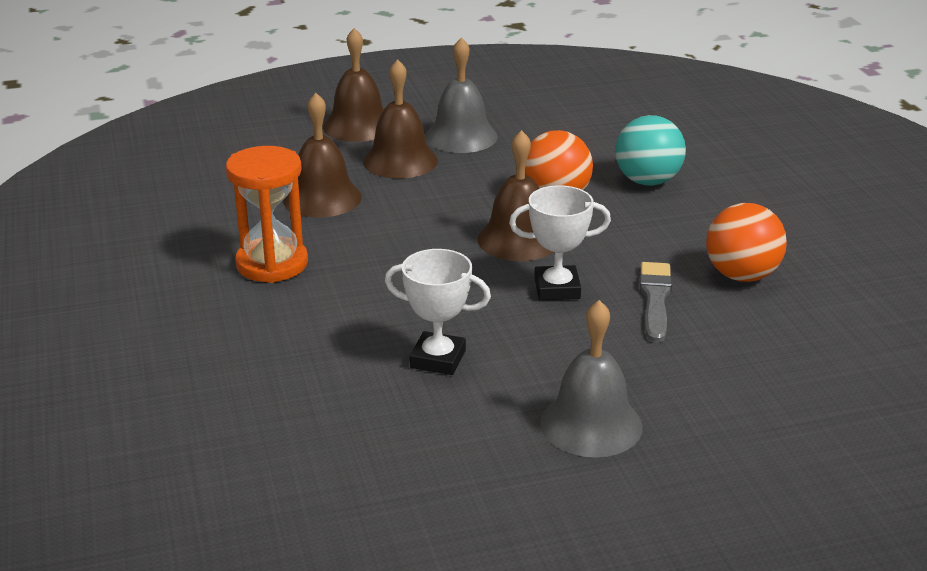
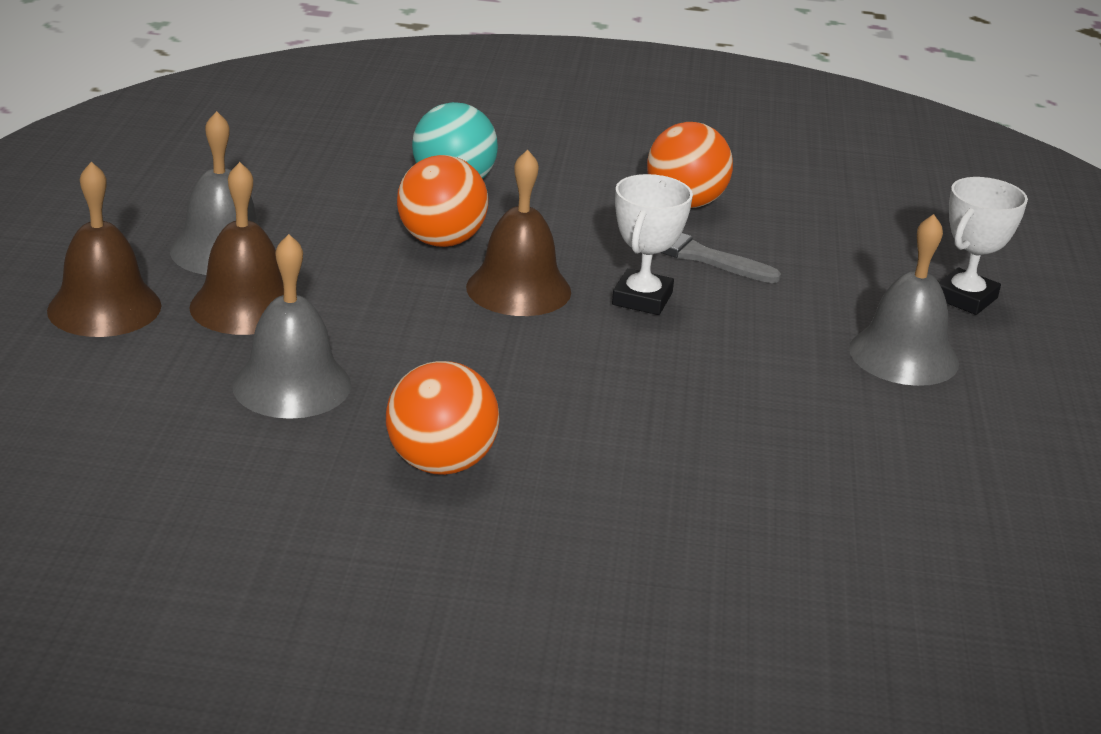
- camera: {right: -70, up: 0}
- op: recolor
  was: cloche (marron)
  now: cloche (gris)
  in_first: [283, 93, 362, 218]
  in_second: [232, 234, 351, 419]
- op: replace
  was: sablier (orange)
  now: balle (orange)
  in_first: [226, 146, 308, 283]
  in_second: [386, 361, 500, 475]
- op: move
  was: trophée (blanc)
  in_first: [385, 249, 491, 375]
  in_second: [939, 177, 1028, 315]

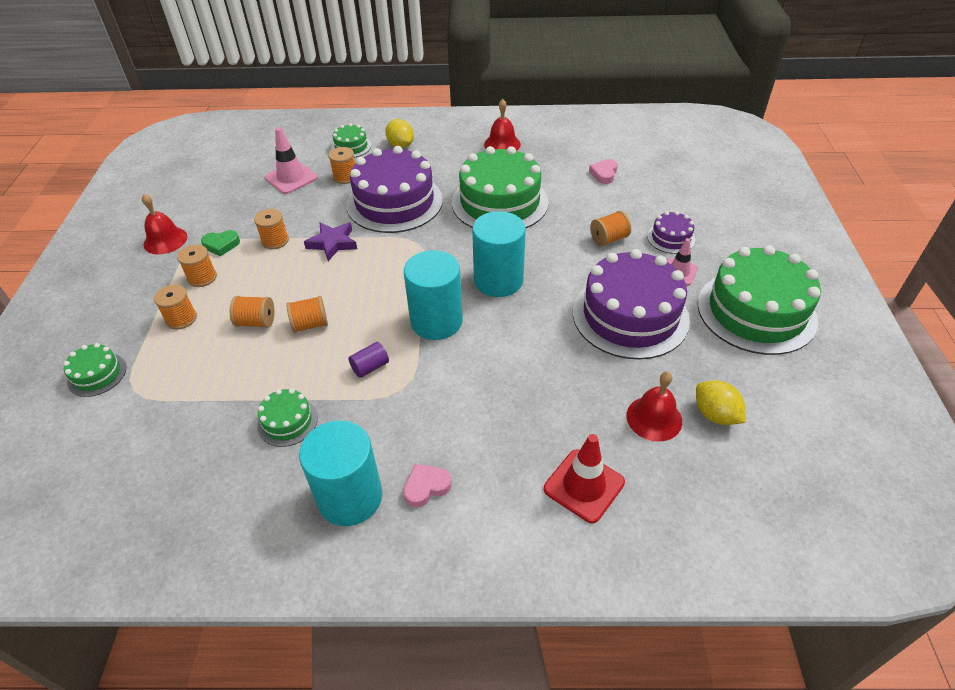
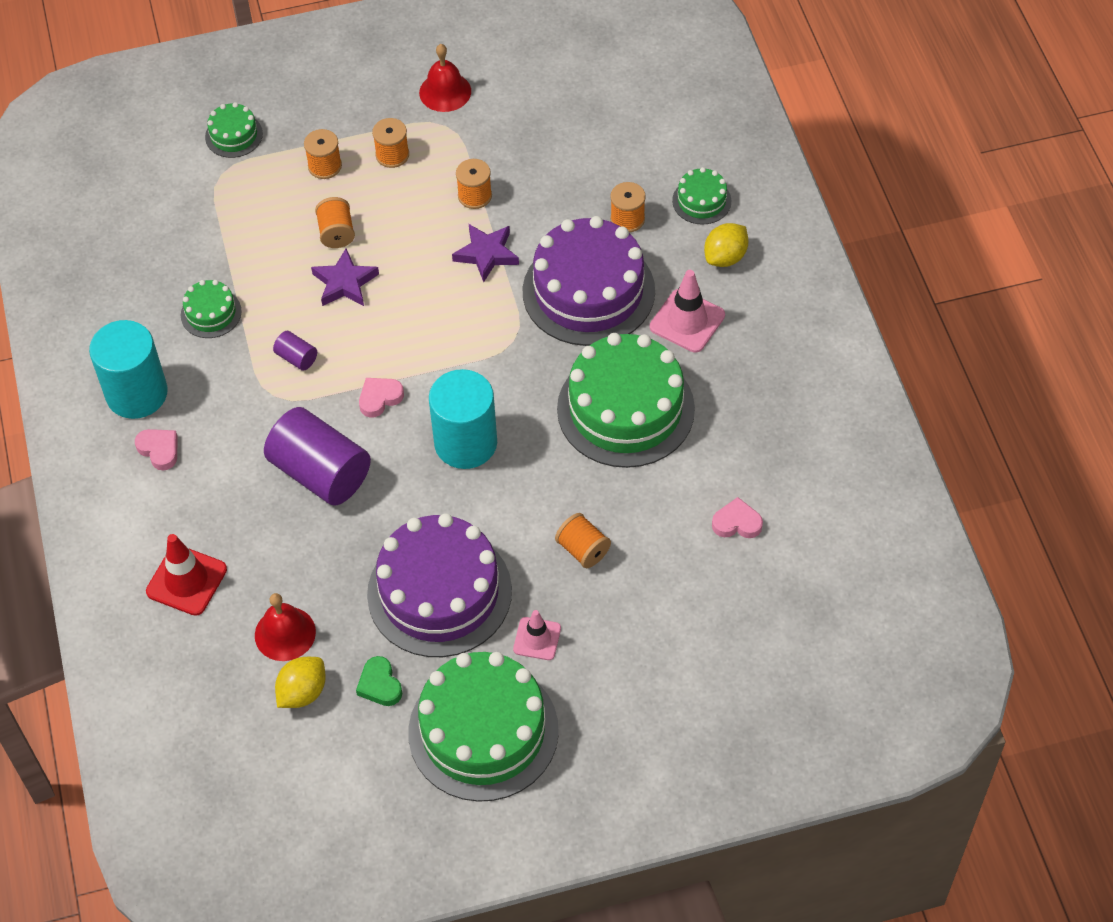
- camera: {right: 75, up: 10}
- op: delete
  was: cloche (rouge)
  in_first: [484, 99, 521, 151]
- op: move
  was: cône de chantier (rose)
  in_first: [265, 127, 318, 194]
  in_second: [650, 270, 725, 353]
- op: delete
  was: gâteau (violet)
  in_first: [647, 211, 695, 254]
- op: move
  was: cœur (vert)
  in_first: [201, 230, 240, 256]
  in_second: [356, 656, 402, 706]
- op: replace
  was: cylindre (turquoise)
  now: cœur (rose)
  in_first: [404, 250, 463, 340]
  in_second: [359, 378, 404, 418]
- op: replace
  was: bobine (orange)
  now: étoile (violet)
  in_first: [286, 296, 328, 333]
  in_second: [311, 248, 379, 306]
- op: insert
  now: cylindre (violet)
  in_second: [264, 407, 371, 505]

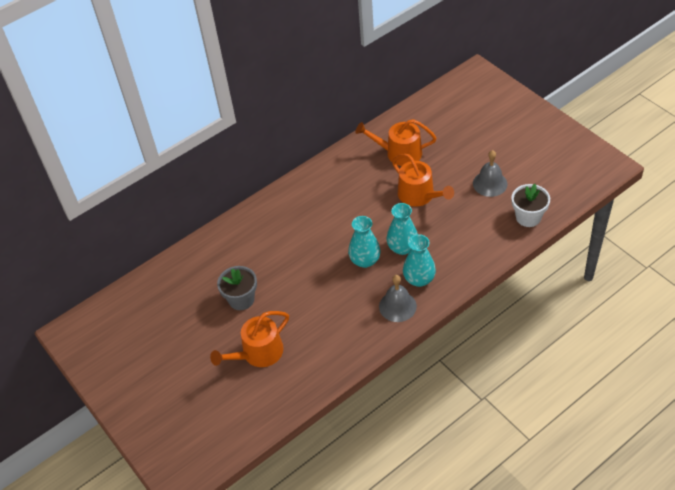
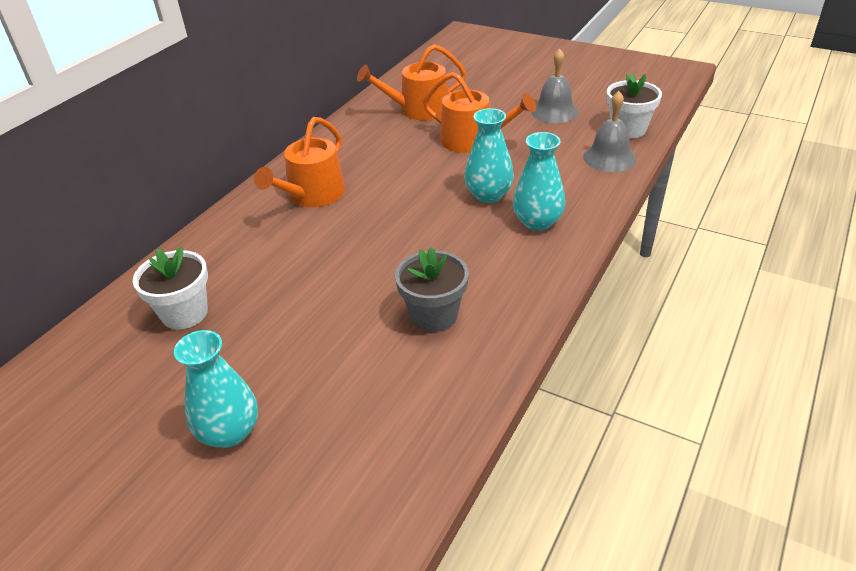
- camera: {right: -25, up: -10}
- op: move
  was: vase (turquoise)
  in_first: [348, 216, 381, 268]
  in_second: [174, 330, 258, 448]
- op: move
  was: pot de fleurs (gris)
  in_first: [217, 266, 257, 310]
  in_second: [395, 247, 469, 332]
- op: move
  was: cloche (gris)
  in_first: [379, 275, 417, 322]
  in_second: [583, 91, 636, 172]
- op: move
  was: arrosoir (orange)
  in_first: [210, 311, 289, 367]
  in_second: [254, 117, 345, 207]
- op: insert
  now: pot de fleurs (blanc)
  in_second: [133, 247, 208, 330]

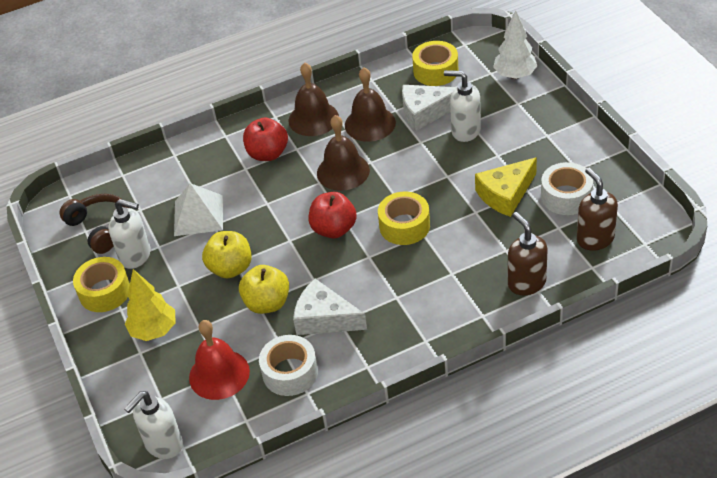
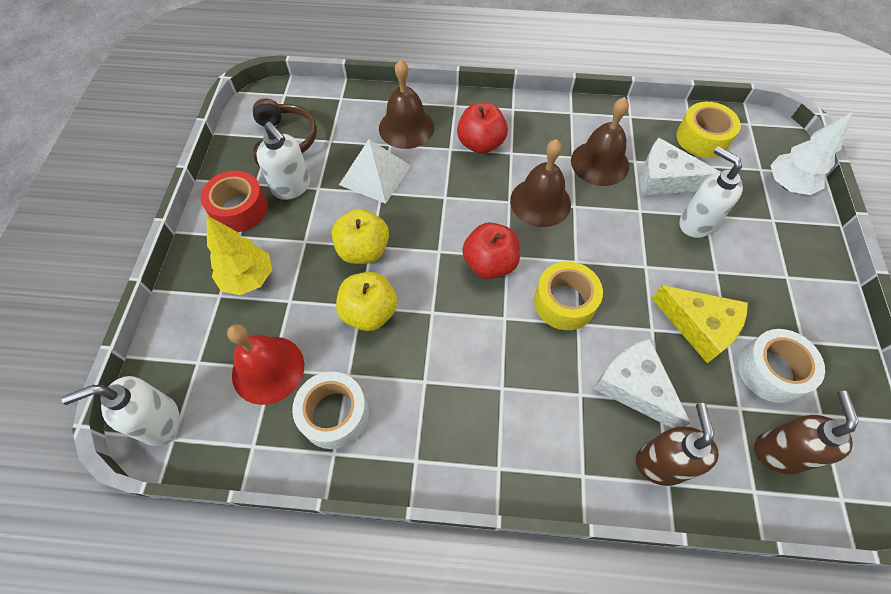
- camera: {right: 25, up: 15}
- op: move
  was: cloche (marron)
  in_first: [289, 63, 339, 136]
  in_second: [379, 59, 434, 149]
- op: rotate
  was: fromage (jaune)
  in_first: [475, 157, 537, 217]
  in_second: [652, 285, 748, 363]
  clockwise: -135
- op: recolor
  was: ruban adhésif (jaune)
  now: ruban adhésif (rouge)
  in_first: [73, 257, 130, 312]
  in_second: [201, 170, 268, 232]
- op: move
  was: fromage (blanc)
  in_first: [293, 279, 367, 335]
  in_second: [594, 339, 691, 428]

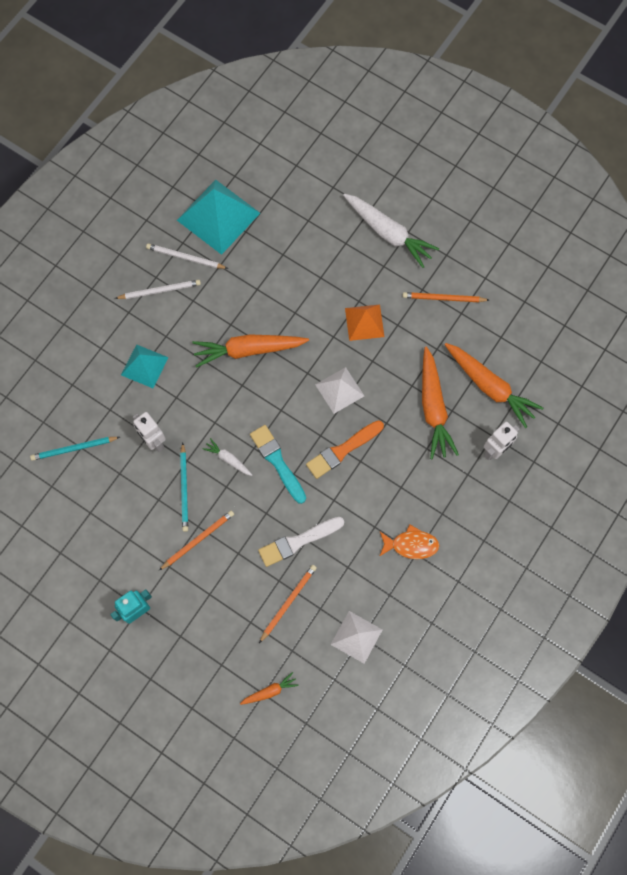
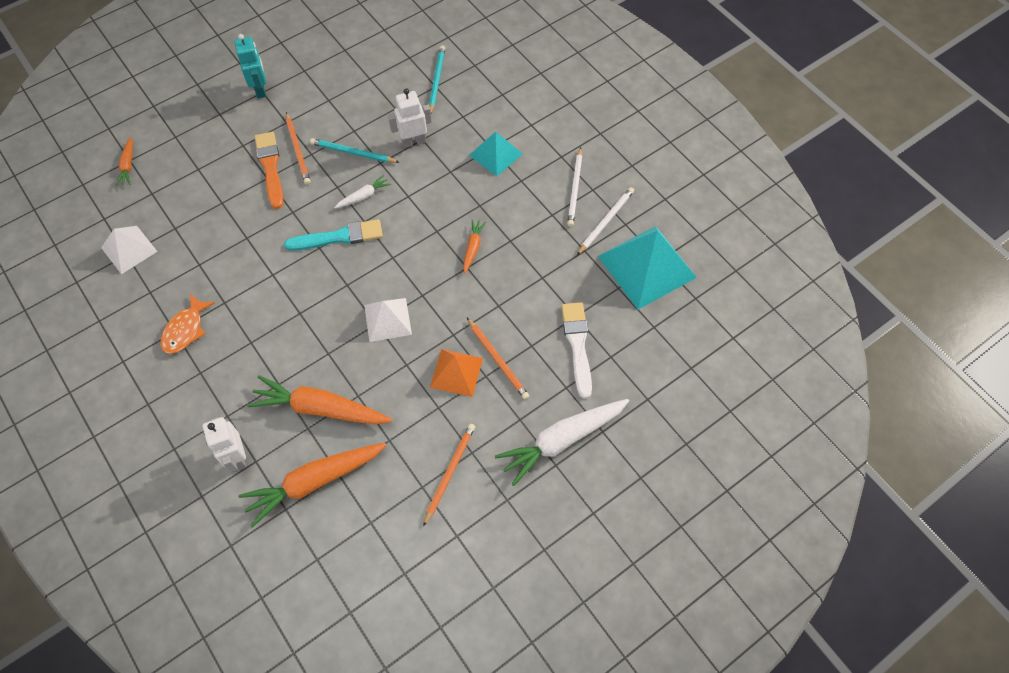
- camera: {right: 110, up: -10}
- op: resize
  was: carotte (orange)
  in_first: [192, 335, 309, 368]
  in_second: [463, 219, 486, 273]
  ratio: 0.48
- op: move
  was: pinceau (orange)
  in_first: [306, 420, 384, 479]
  in_second: [255, 132, 283, 209]
- op: move
  was: pinceau (blanc)
  in_first: [258, 517, 344, 567]
  in_second: [561, 303, 592, 399]
- op: move
  was: crayon (orange)
  in_first: [259, 565, 317, 643]
  in_second: [467, 318, 529, 400]

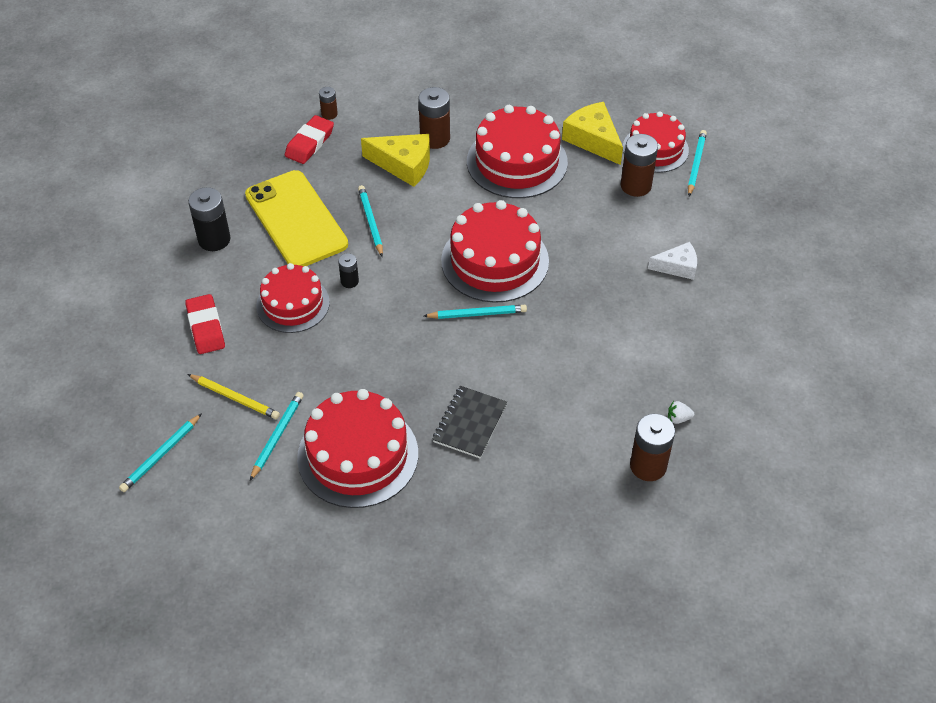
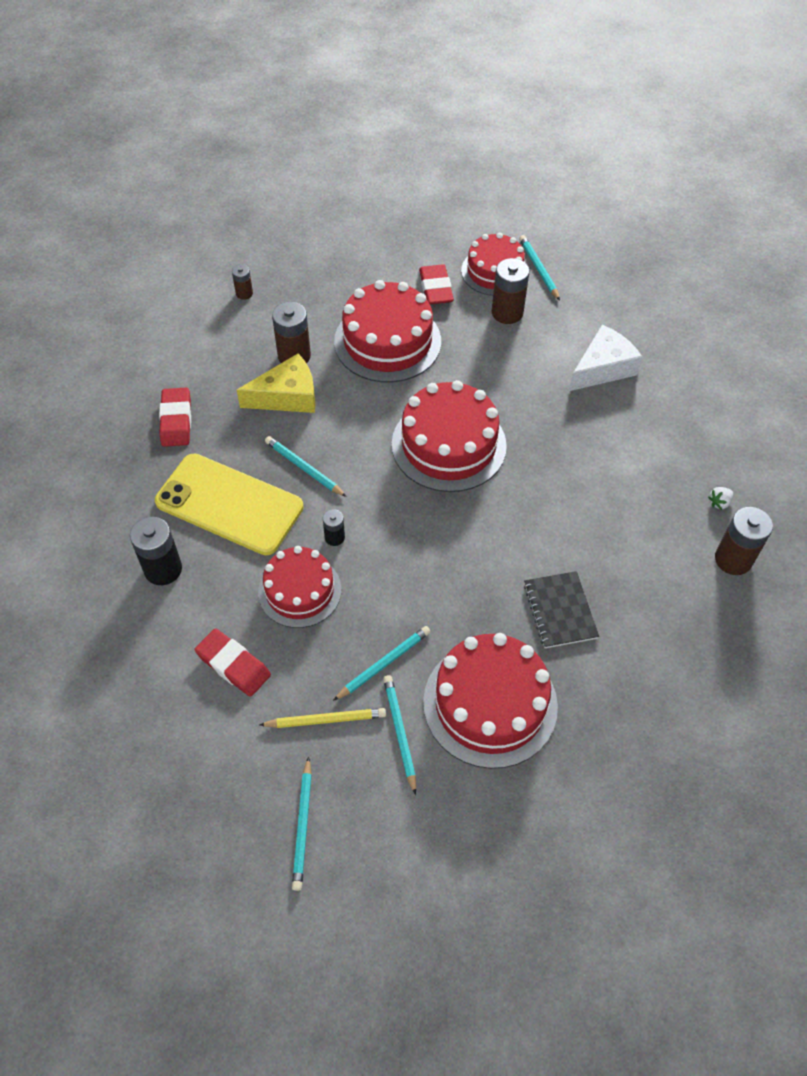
- camera: {right: -35, up: 5}
- op: move
  was: pile (marron)
  in_first: [319, 87, 338, 120]
  in_second: [232, 264, 253, 300]
- op: replace
  was: fromage (jaune)
  now: gomme (rouge)
  in_first: [562, 102, 623, 165]
  in_second: [419, 264, 454, 305]
- op: resize
  was: fromage (blanc)
  in_first: [648, 242, 697, 280]
  in_second: [569, 325, 643, 391]
  ratio: 1.54
- op: move
  was: crayon (turquoise)
  in_first: [424, 305, 527, 319]
  in_second: [333, 626, 431, 701]

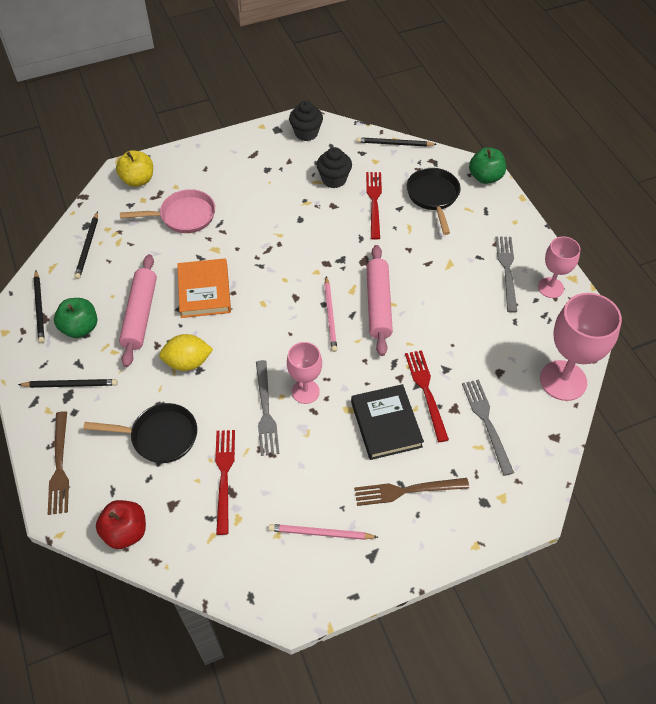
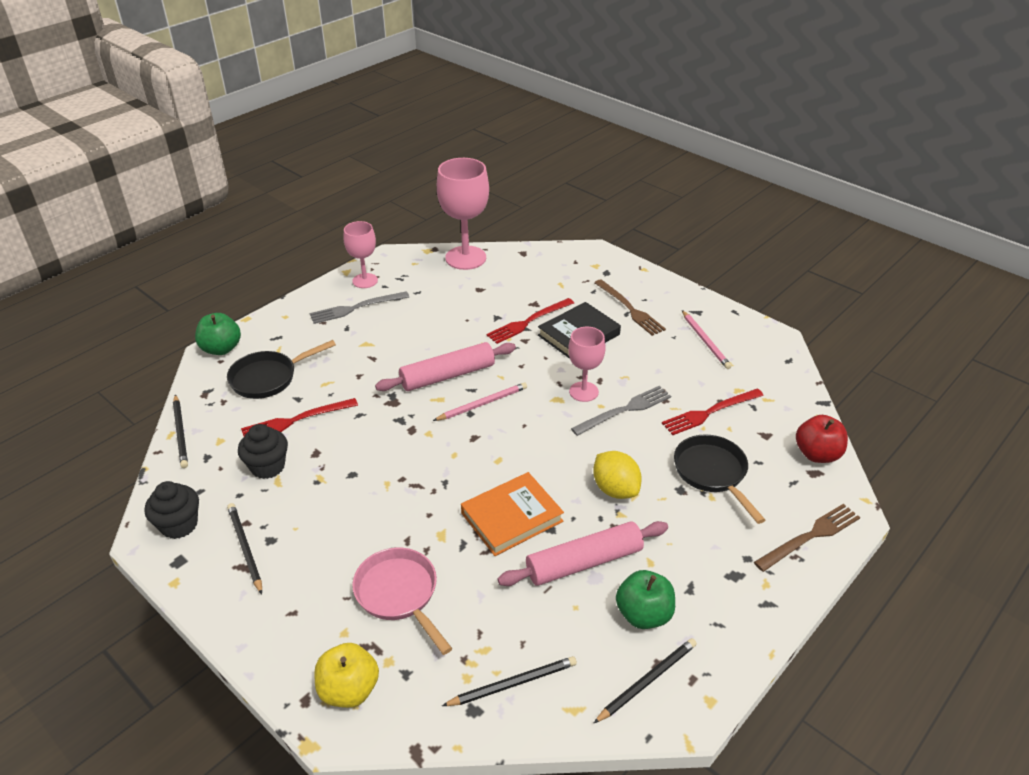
- camera: {right: -115, up: -15}
- op: move
  was: crayon (noir)
  in_first: [18, 379, 118, 388]
  in_second: [227, 503, 262, 594]
- op: delete
  was: fourchette (gris)
  in_first: [462, 379, 514, 476]

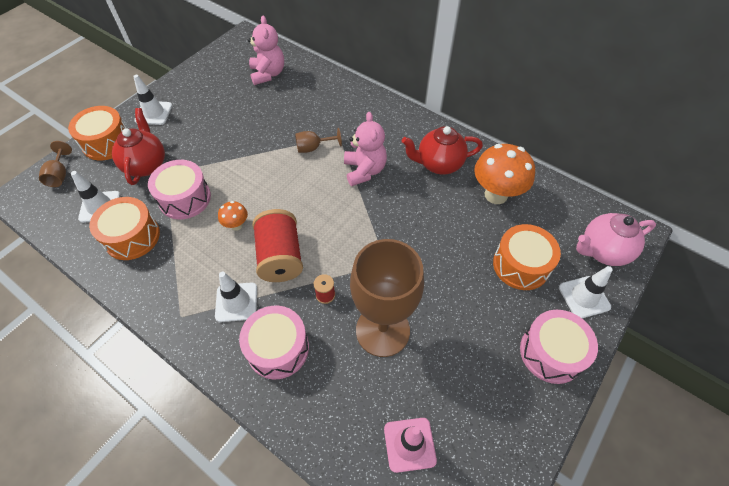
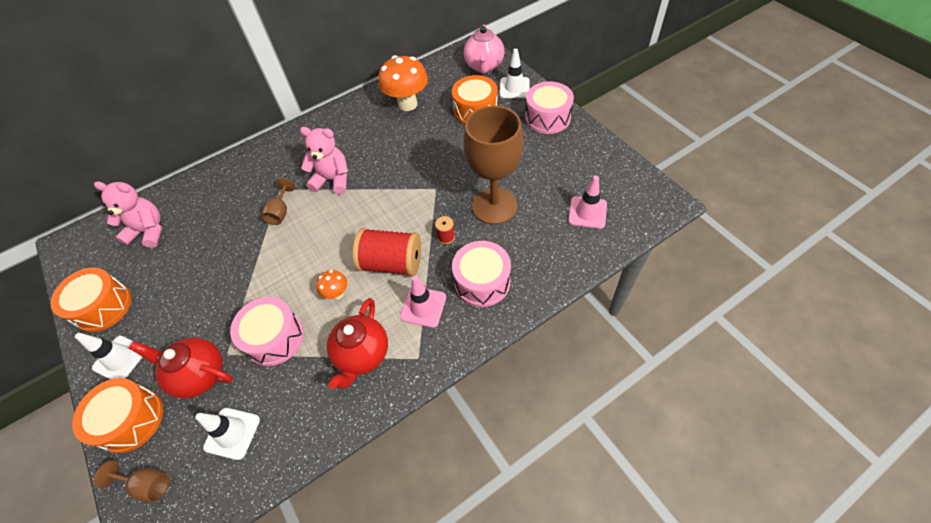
- camera: {right: -65, up: 0}
- op: move
  was: théière (rouge)
  in_first: [402, 126, 483, 175]
  in_second: [327, 298, 388, 389]
- op: move
  was: tambour (orange)
  in_first: [89, 197, 160, 260]
  in_second: [51, 267, 131, 332]
- op: recolor
  was: cône de chantier (blanc)
  now: cône de chantier (rose)
  in_first: [215, 272, 257, 322]
  in_second: [400, 276, 446, 328]

